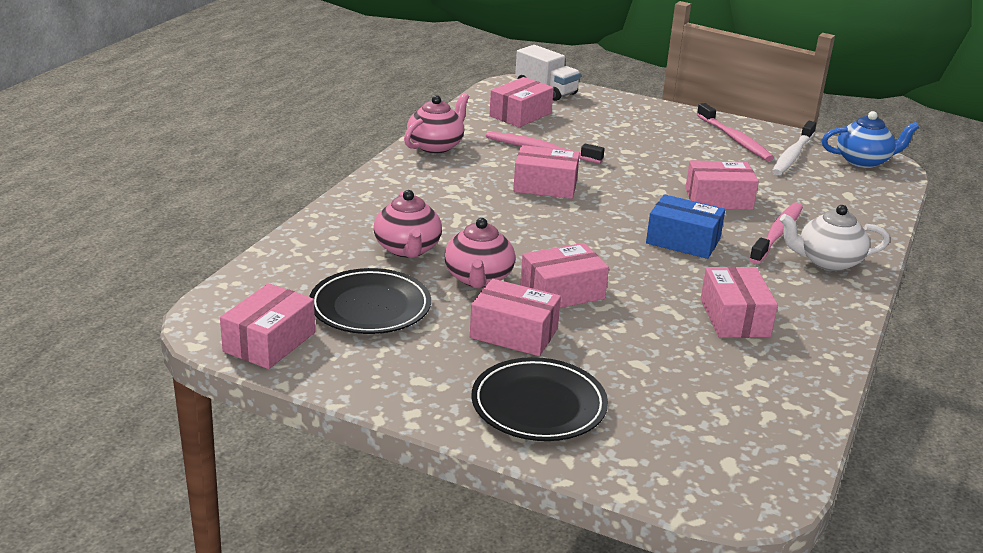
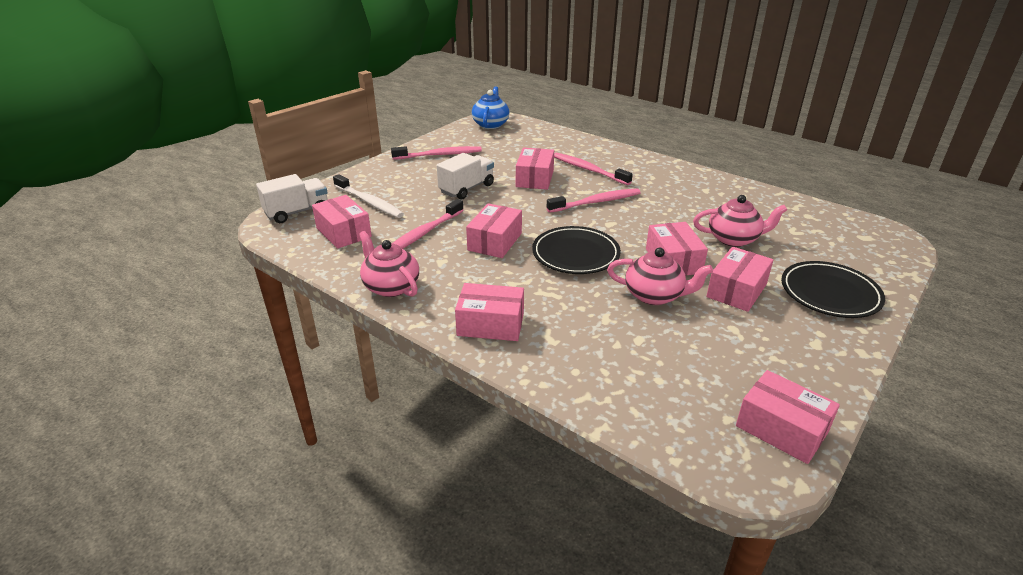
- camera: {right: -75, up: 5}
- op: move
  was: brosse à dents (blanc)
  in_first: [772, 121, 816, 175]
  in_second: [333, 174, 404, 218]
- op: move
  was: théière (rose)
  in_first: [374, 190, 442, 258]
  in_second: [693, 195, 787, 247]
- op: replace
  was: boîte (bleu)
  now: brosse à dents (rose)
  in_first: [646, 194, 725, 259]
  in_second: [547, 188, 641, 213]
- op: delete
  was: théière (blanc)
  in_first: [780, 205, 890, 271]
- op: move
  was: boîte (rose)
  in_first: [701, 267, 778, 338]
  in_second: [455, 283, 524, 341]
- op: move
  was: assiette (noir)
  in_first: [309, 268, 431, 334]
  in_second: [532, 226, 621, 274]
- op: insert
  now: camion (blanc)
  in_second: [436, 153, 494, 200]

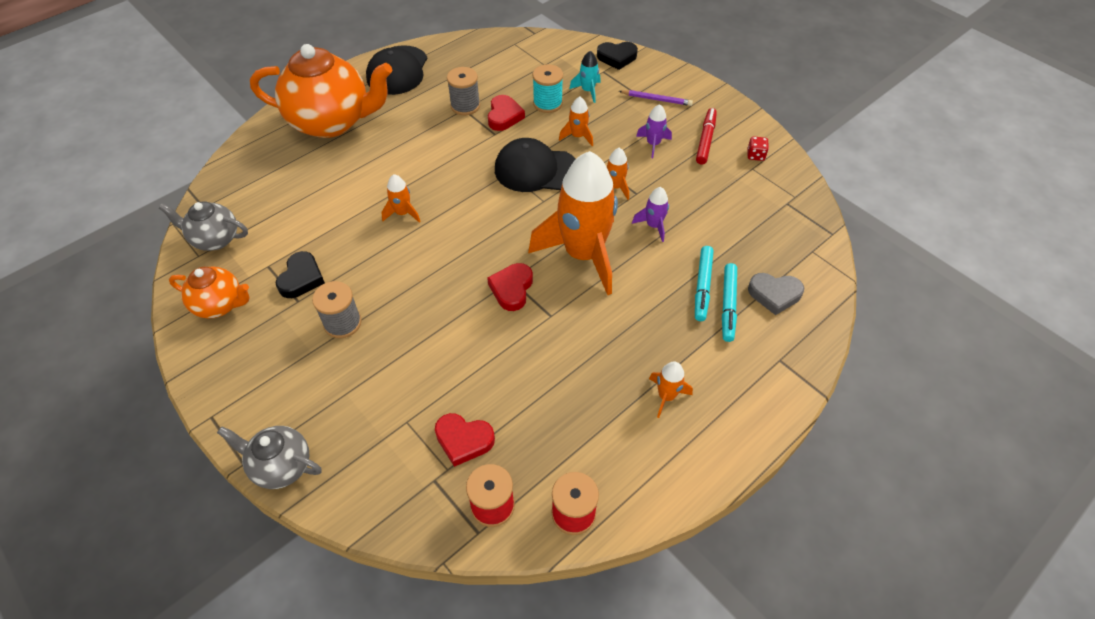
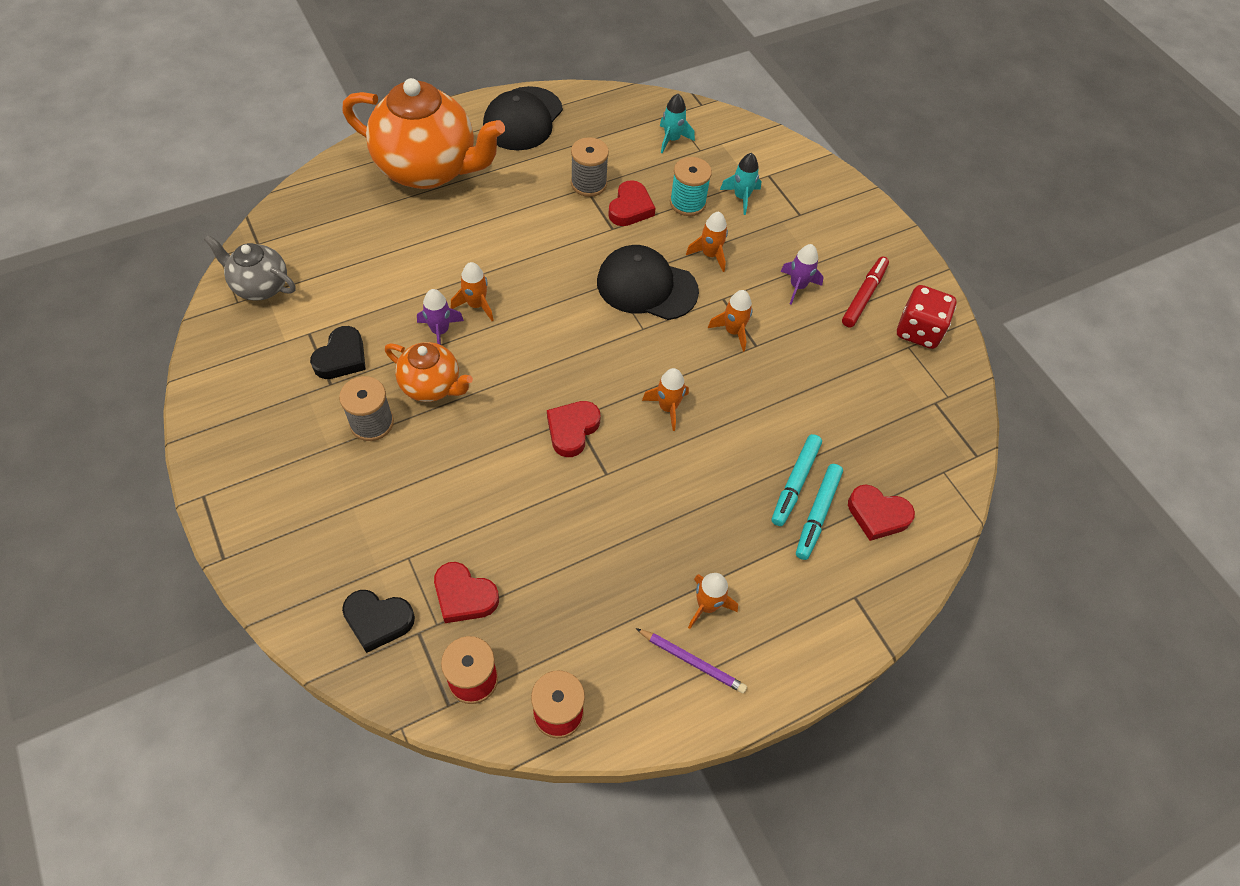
- camera: {right: 10, up: 5}
- op: move
  was: cœur (noir)
  in_first: [597, 42, 638, 70]
  in_second: [342, 590, 415, 653]
- op: move
  was: crayon (violet)
  in_first: [619, 90, 693, 106]
  in_second: [636, 628, 747, 694]
- op: resize
  was: dé (rouge)
  in_first: [747, 136, 769, 161]
  in_second: [897, 285, 956, 349]
  ratio: 1.95
- op: resize
  was: fusée (orange)
  in_first: [528, 151, 618, 295]
  in_second: [642, 368, 689, 431]
  ratio: 0.41
- op: move
  was: fusée (violet)
  in_first: [632, 187, 669, 242]
  in_second: [417, 289, 464, 345]
- op: move
  was: théière (orange)
  in_first: [169, 267, 249, 319]
  in_second: [385, 342, 473, 402]
- op: recolor
  was: cœur (gris)
  now: cœur (rouge)
  in_first: [748, 273, 804, 315]
  in_second: [848, 485, 915, 541]
- op: delete
  was: théière (gris)
  in_first: [217, 426, 322, 489]
- op: insert
  now: fusée (turquoise)
  in_second: [660, 94, 695, 153]

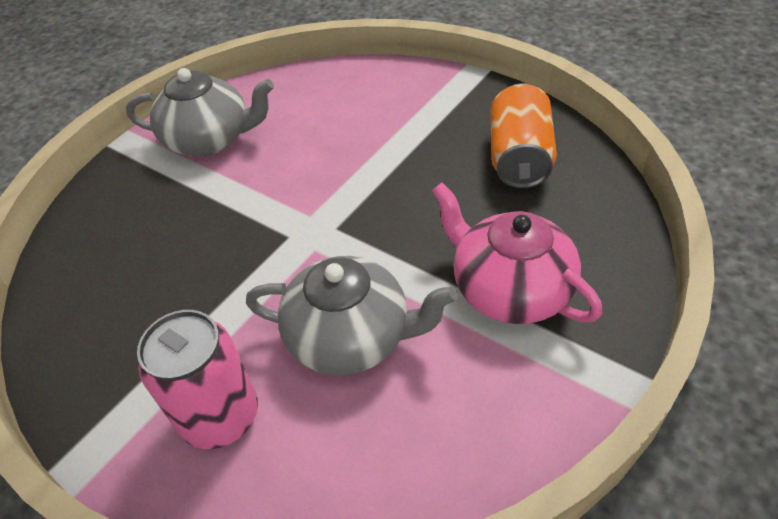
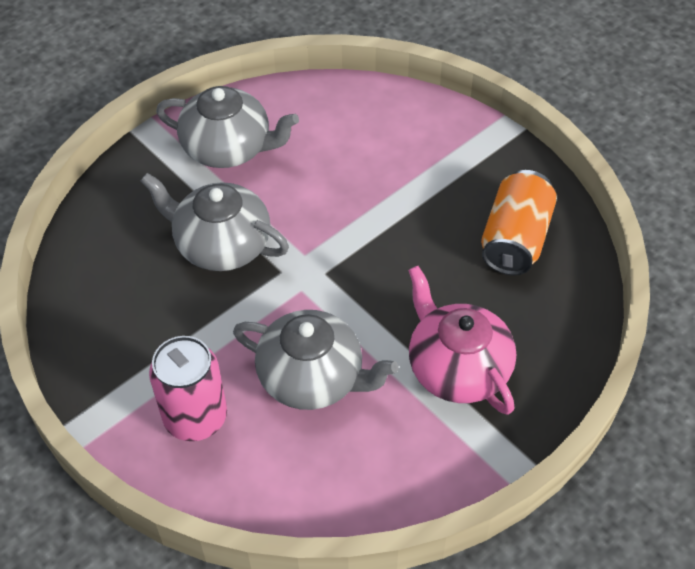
- camera: {right: 10, up: 5}
- op: insert
  now: théière (gris)
  in_second: [141, 173, 289, 271]

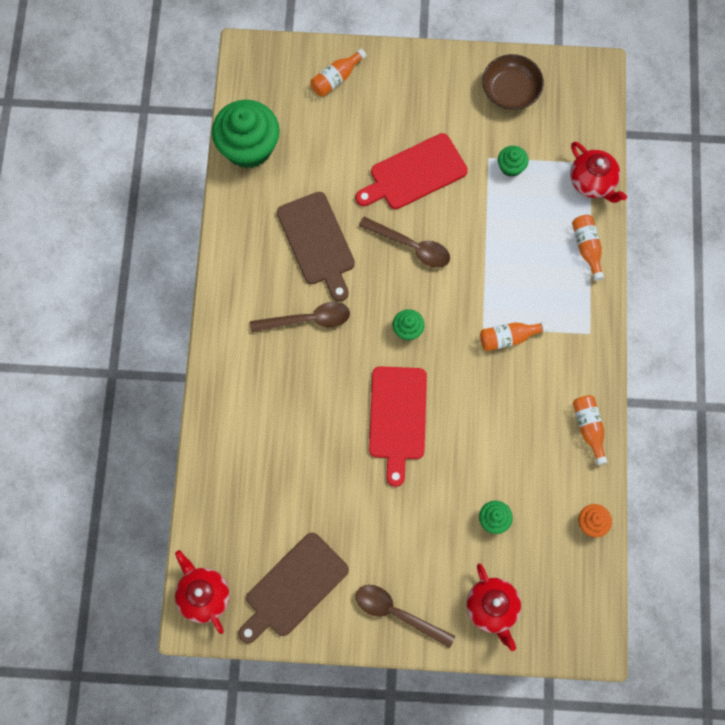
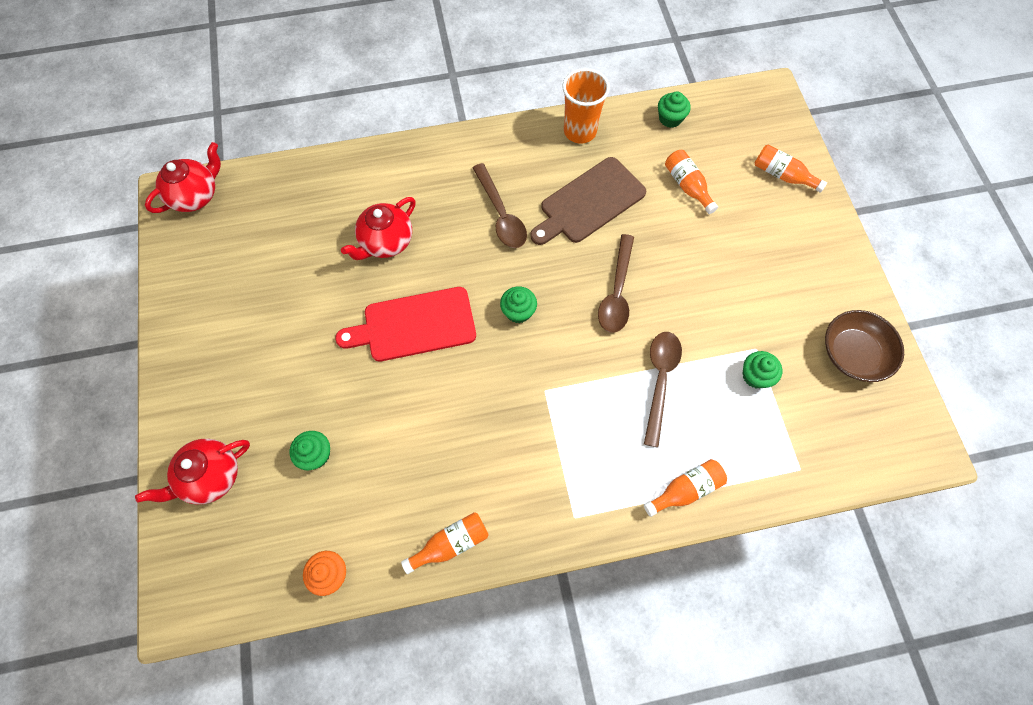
- camera: {right: 75, up: -5}
- op: resize
  was: muffin (vert)
  in_first: [212, 100, 280, 169]
  in_second: [658, 91, 691, 128]
  ratio: 0.46
- op: delete
  was: planche à découper (rouge)
  in_first: [356, 133, 468, 209]
- op: move
  was: théière (rouge)
  in_first: [570, 141, 627, 203]
  in_second: [341, 197, 416, 260]
- op: move
  was: bouteille (orange)
  in_first: [480, 321, 549, 351]
  in_second: [665, 150, 718, 214]
- op: delete
  was: planche à découper (marron)
  in_first: [238, 533, 349, 643]
- op: move
  was: cuillère (marron)
  in_first: [356, 585, 455, 648]
  in_second: [644, 332, 682, 447]
- op: insert
  now: gobelet (orange)
  in_second: [562, 68, 610, 143]

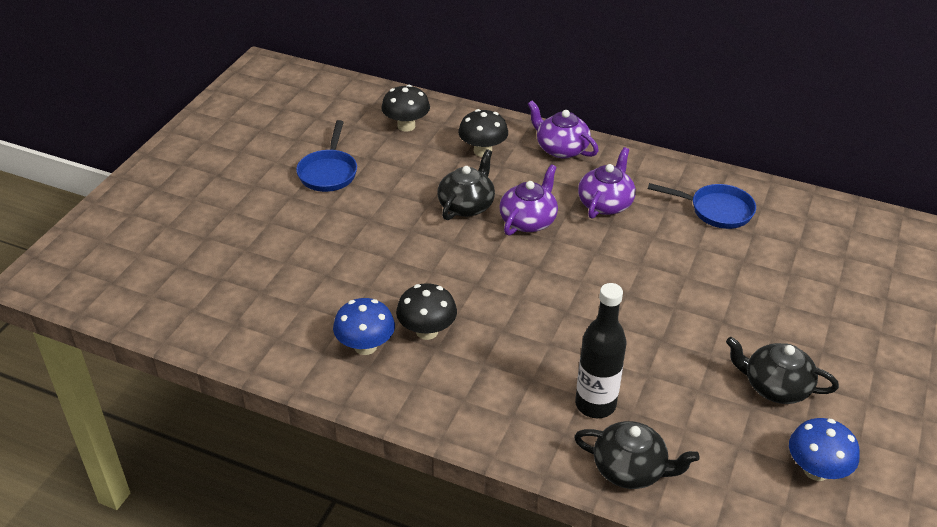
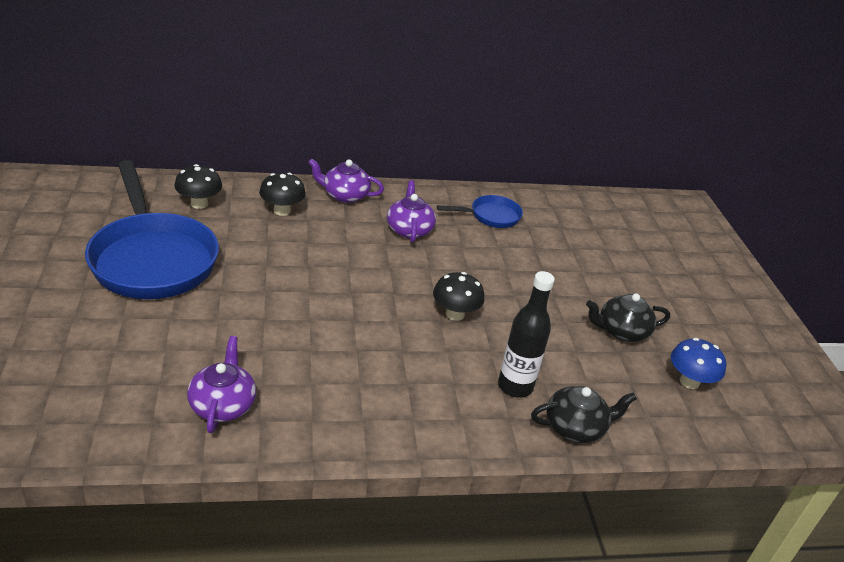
- camera: {right: -35, up: -5}
- op: resize
  was: poêle (bleu)
  in_first: [296, 120, 357, 192]
  in_second: [85, 160, 219, 299]
  ratio: 2.08
- op: delete
  was: théière (noir)
  in_first: [437, 149, 495, 220]
- op: move
  was: théière (violet)
  in_first: [500, 164, 558, 236]
  in_second: [187, 336, 256, 433]
- op: move
  was: champignon (noir)
  in_first: [396, 283, 457, 340]
  in_second: [433, 272, 485, 321]
- op: delete
  was: champignon (bleu)
  in_first: [333, 298, 395, 355]

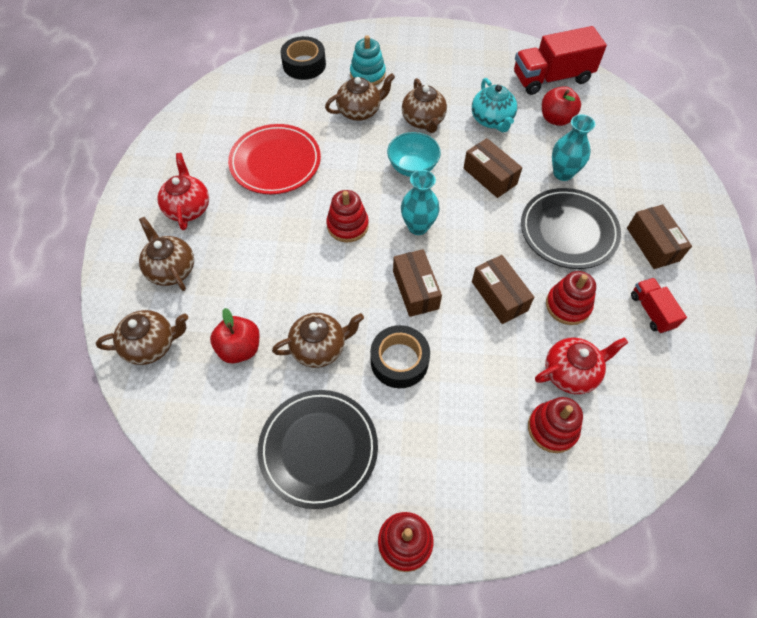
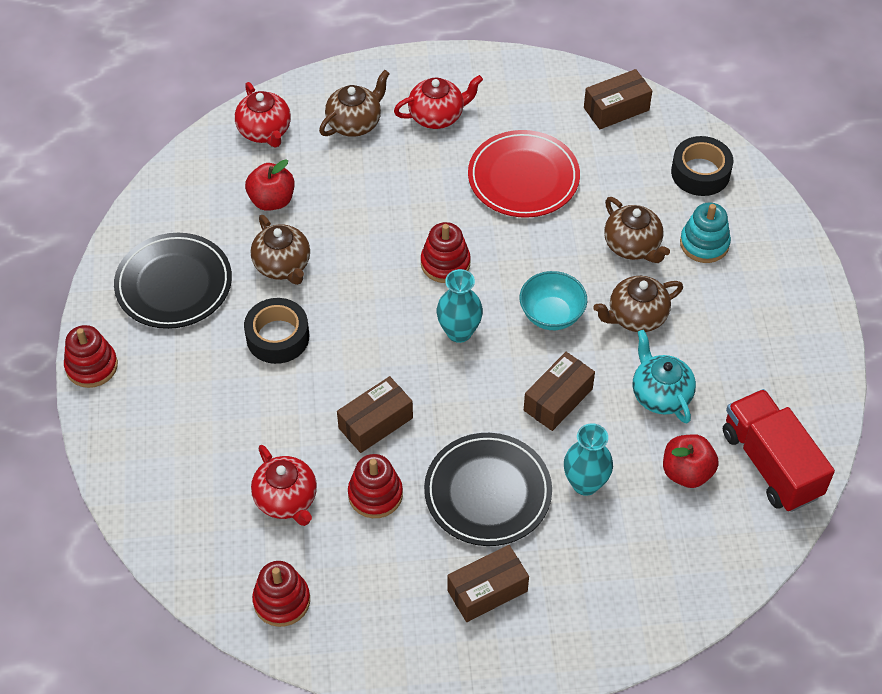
- camera: {right: 80, up: -5}
- op: rotate
  was: théière (turquoise)
  in_first: [472, 78, 517, 132]
  in_second: [632, 330, 696, 424]
  clockwise: 90
- op: move
  was: boîte (marron)
  in_first: [393, 249, 442, 317]
  in_second: [584, 69, 652, 129]
- op: delete
  was: camion (rouge)
  in_first: [631, 278, 687, 333]
- op: recolor
  was: théière (marron)
  now: théière (rouge)
  in_first: [96, 310, 188, 365]
  in_second: [235, 82, 291, 147]
- op: move
  was: jouet à empiler (rouge)
  in_first: [528, 397, 583, 453]
  in_second: [252, 561, 310, 627]

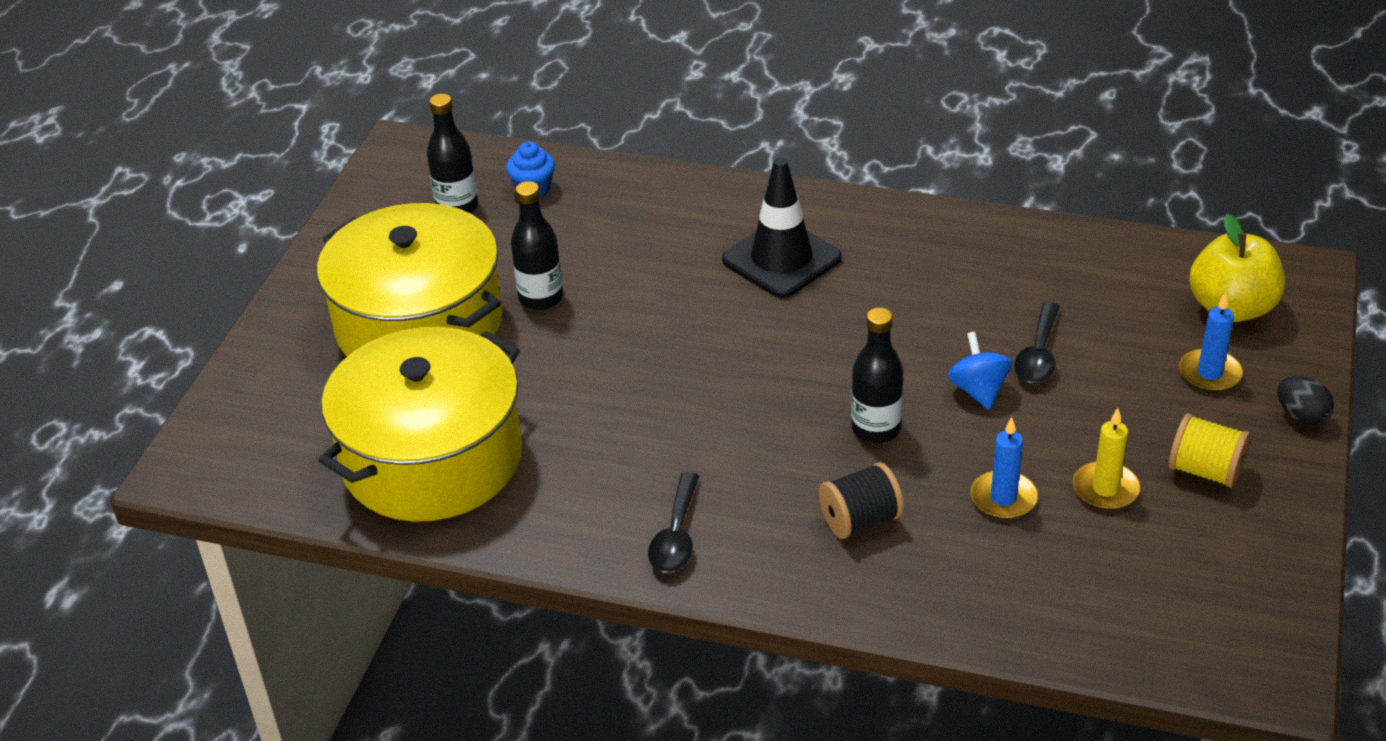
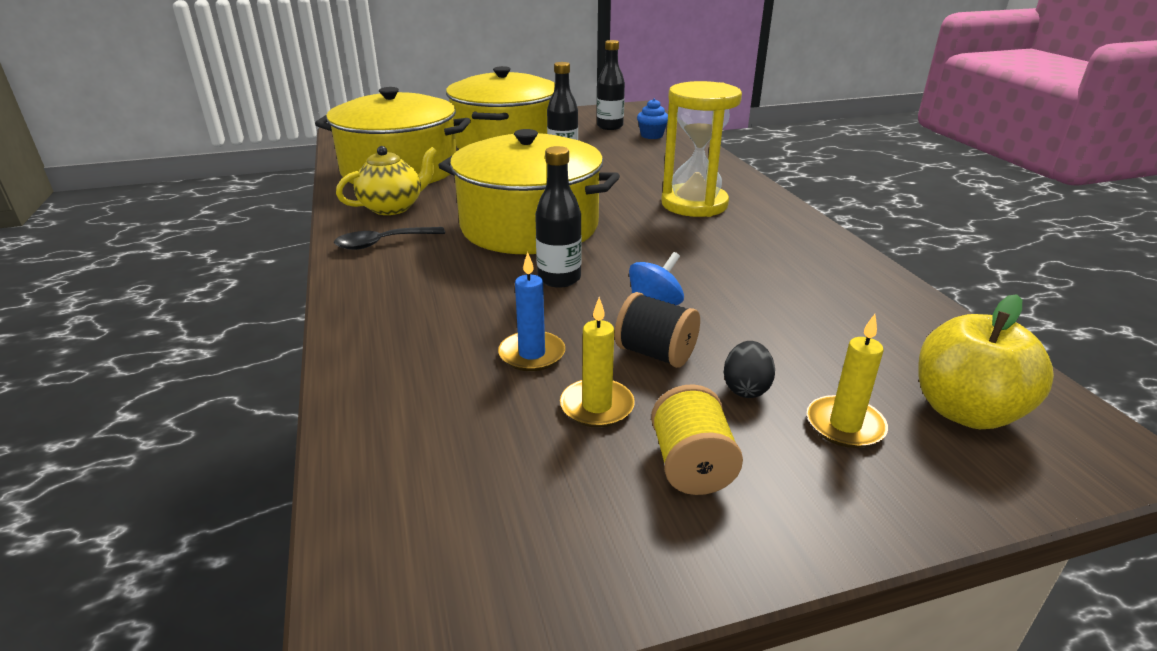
- camera: {right: 55, up: -10}
- op: replace
  was: cône de chantier (noir)
  now: sablier (jaune)
  in_first: [722, 157, 842, 298]
  in_second: [661, 81, 742, 217]
- op: recolor
  was: bougie (bleu)
  now: bougie (jaune)
  in_first: [1179, 292, 1243, 392]
  in_second: [807, 314, 888, 448]
- op: delete
  was: cuillère (noir)
  in_first: [1014, 302, 1060, 383]
- op: move
  was: œuf (noir)
  in_first: [1277, 376, 1334, 425]
  in_second: [723, 341, 775, 398]
- op: move
  was: bobine (noir)
  in_first: [819, 462, 904, 539]
  in_second: [615, 292, 700, 368]
- op: insert
  now: marmite (jaune)
  in_second: [438, 129, 620, 254]
- op: insert
  now: théière (jaune)
  in_second: [336, 146, 437, 215]

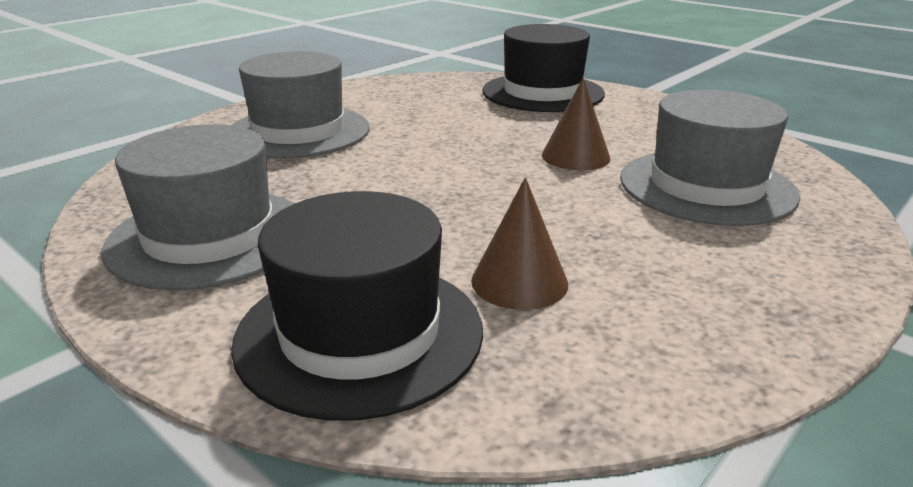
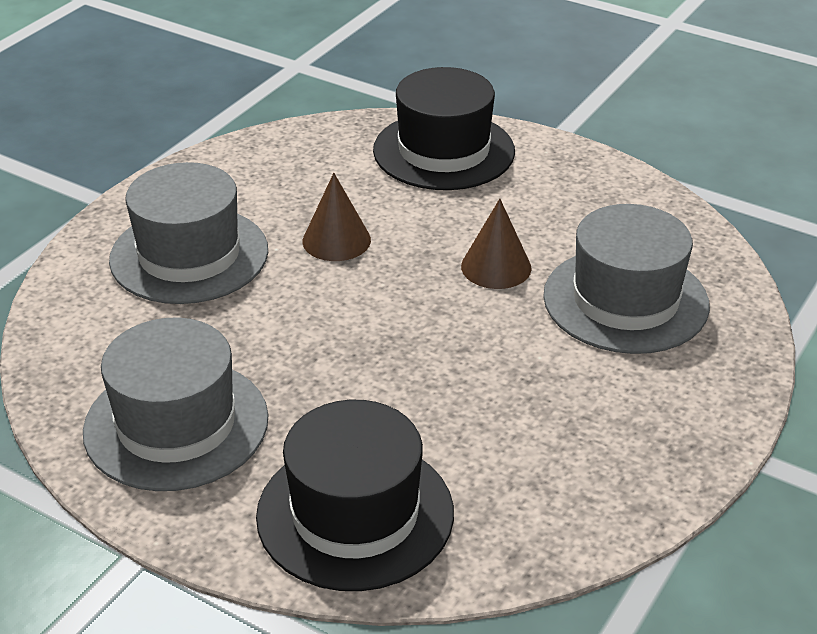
- camera: {right: -10, up: 10}
- op: move
  was: cône (marron)
  in_first: [471, 177, 568, 310]
  in_second: [302, 173, 371, 261]

